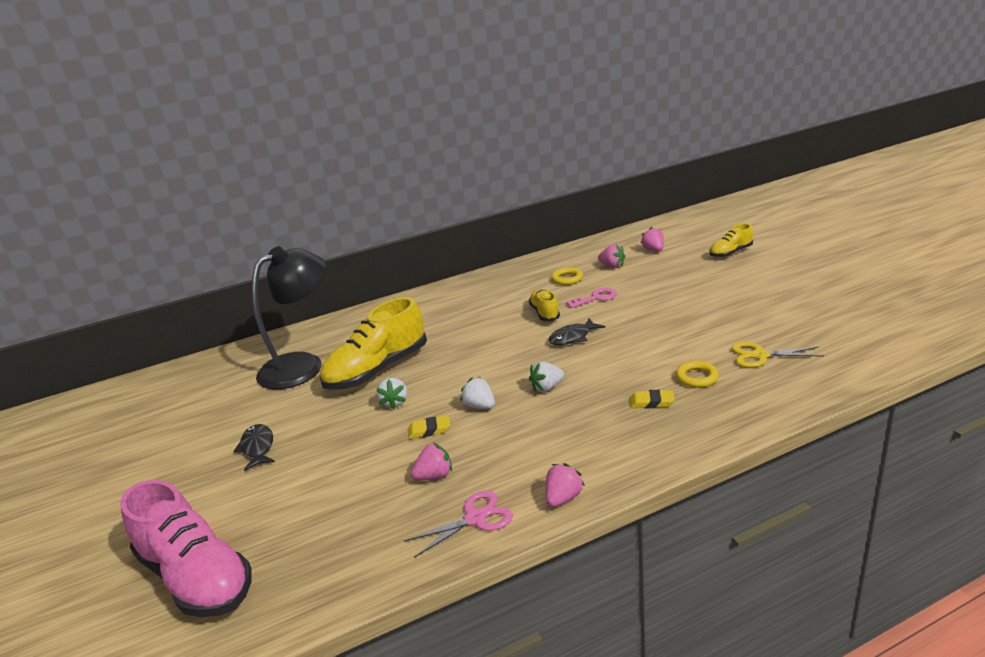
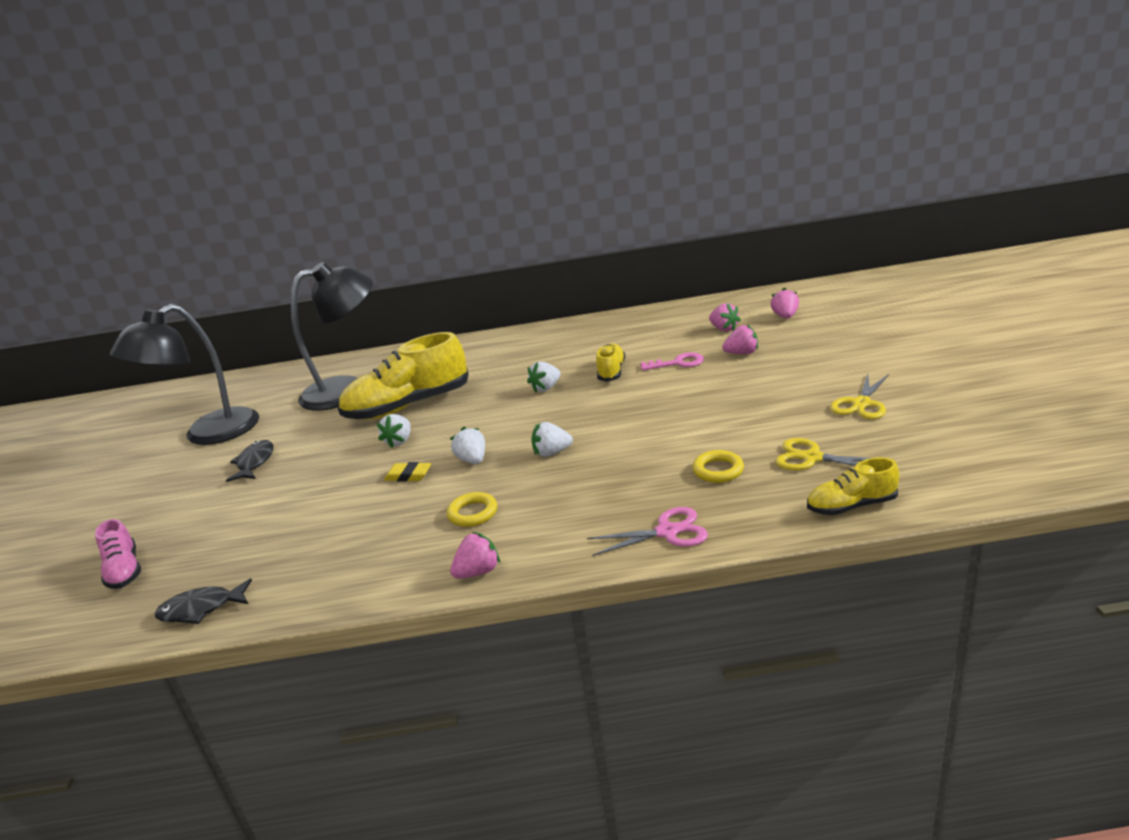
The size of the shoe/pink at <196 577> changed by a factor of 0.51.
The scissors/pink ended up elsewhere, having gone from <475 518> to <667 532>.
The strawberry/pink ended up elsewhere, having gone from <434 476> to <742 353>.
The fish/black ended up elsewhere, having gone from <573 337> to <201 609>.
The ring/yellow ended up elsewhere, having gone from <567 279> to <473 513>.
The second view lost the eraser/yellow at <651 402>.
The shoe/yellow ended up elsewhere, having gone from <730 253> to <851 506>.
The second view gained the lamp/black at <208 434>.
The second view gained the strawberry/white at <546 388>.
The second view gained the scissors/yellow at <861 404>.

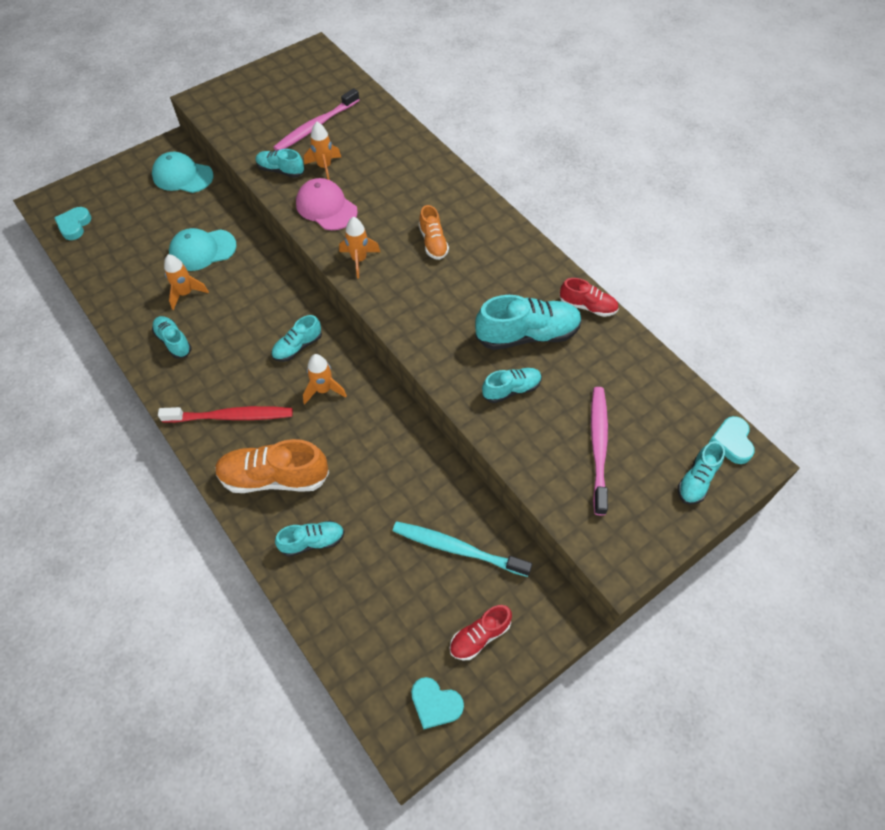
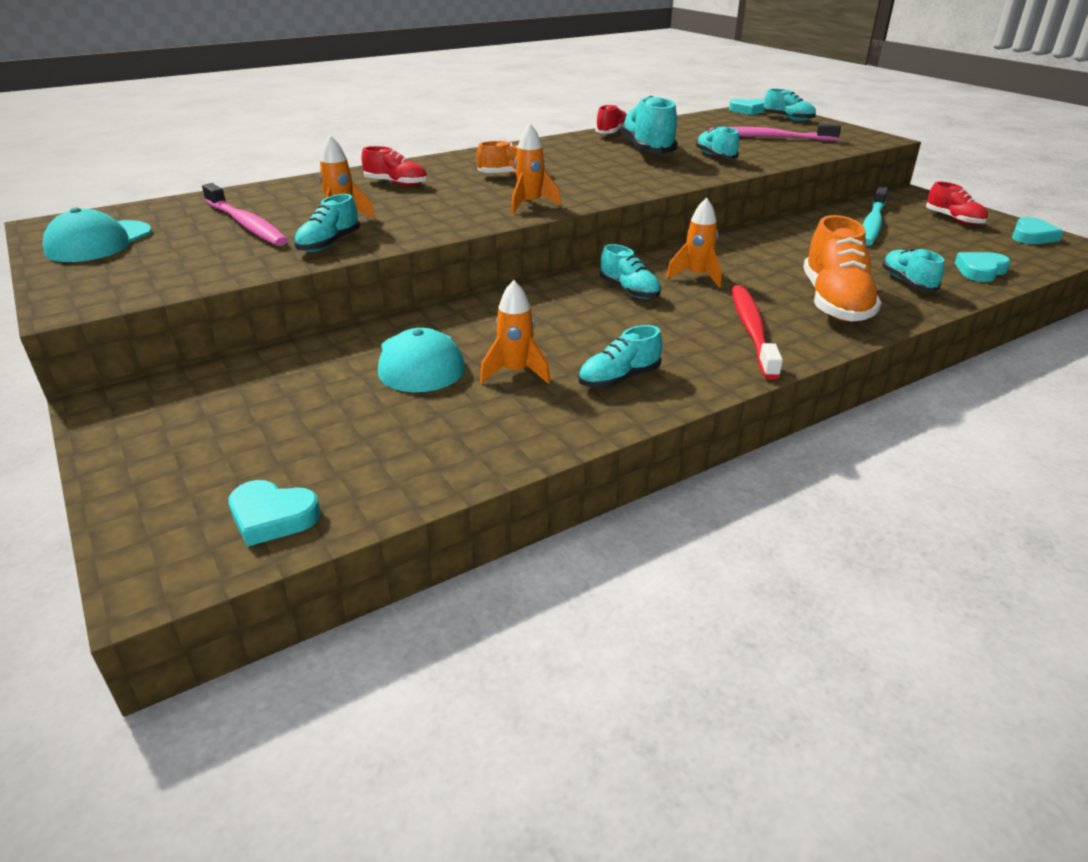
The cap/turquoise ended up elsewhere, having gone from <182 176> to <99 242>.
The second view lost the cap/pink at <326 207>.
The second view gained the shoe/red at <396 184>.
The second view gained the heart/turquoise at <980 271>.

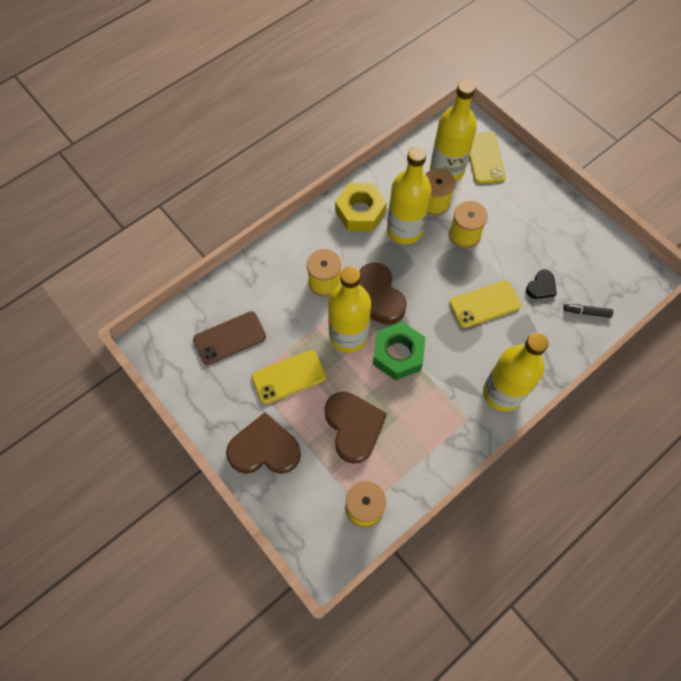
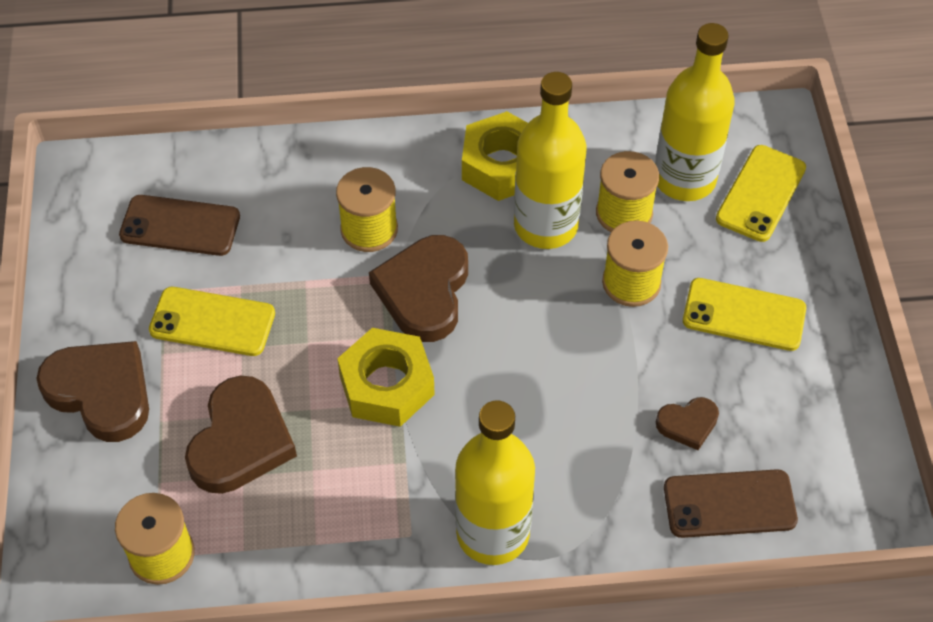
The second view lost the bottle/yellow at <348 336>.
What was the nut/green at <398 354> turned into the nut/yellow at <387 385>.
The phone/yellow ended up elsewhere, having gone from <484 304> to <744 315>.
What was the heart/black at <541 287> turned into the heart/brown at <688 424>.
Where the marker/black stood at <586 312>, the phone/brown came to stand at <729 504>.

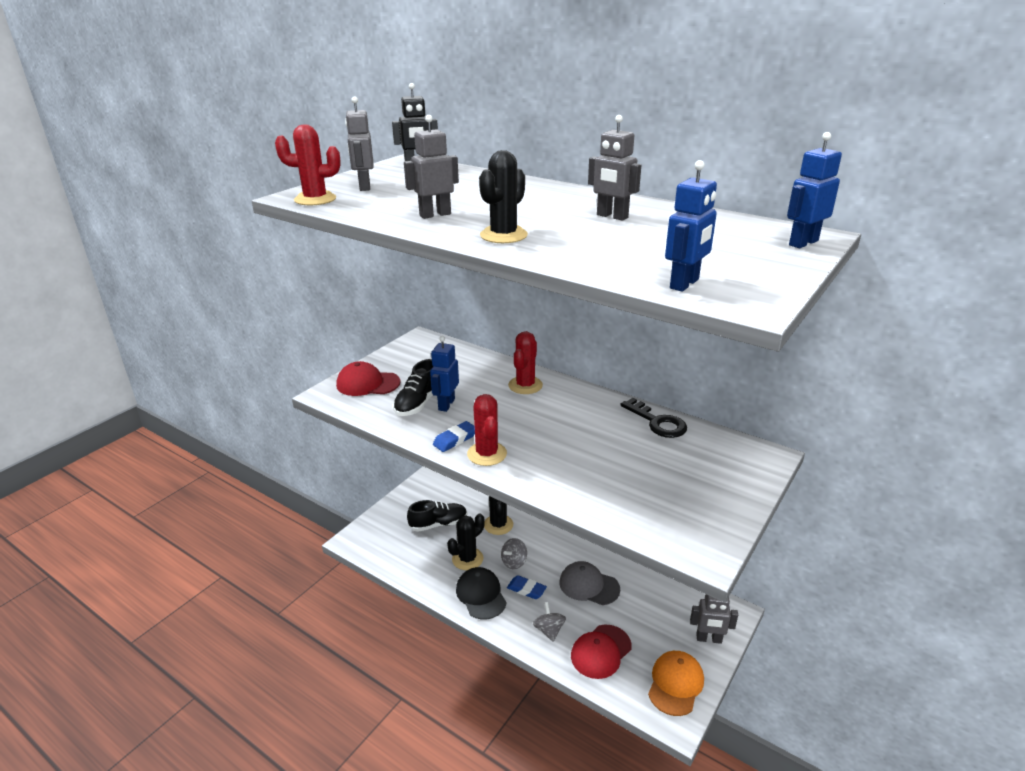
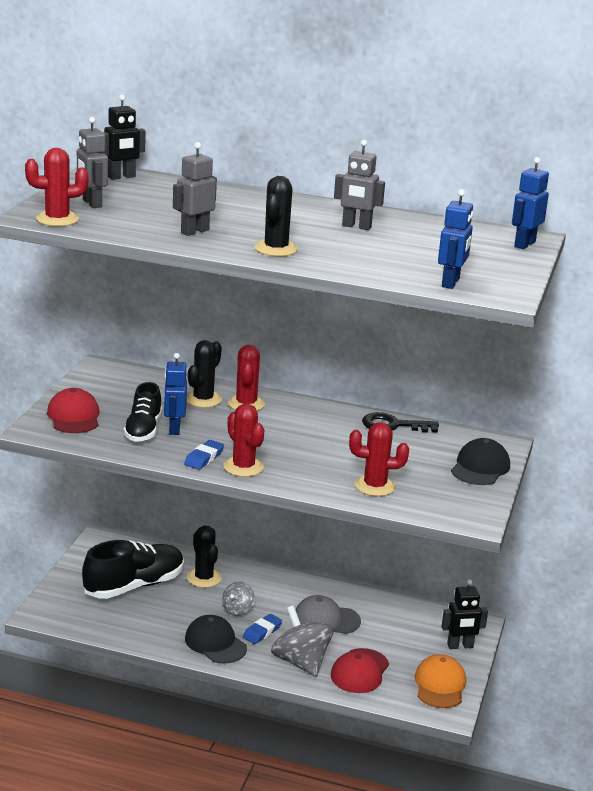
The cap/red at <368 383> ended up facing another way, 90 degrees clockwise from before.
The size of the shoe/black at <438 524> changed by a factor of 1.56.
The cactus/black ended up elsewhere, having gone from <467 559> to <203 399>.
The eraser/blue at <526 589> ended up facing another way, 60 degrees counterclockwise from before.
The size of the spinning top/grey at <549 630> changed by a factor of 1.83.
The key/black at <657 422> ended up facing another way, 150 degrees clockwise from before.
What was the robot/grey at <709 639> turned into the robot/black at <460 646>.
The second view gained the cactus/red at <375 486>.
The second view gained the cap/black at <480 467>.

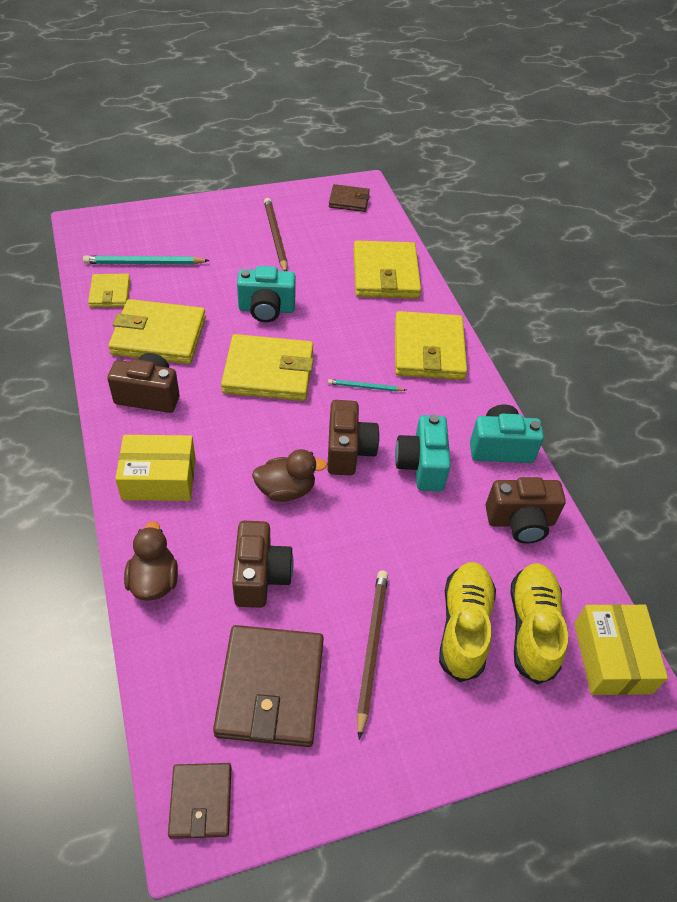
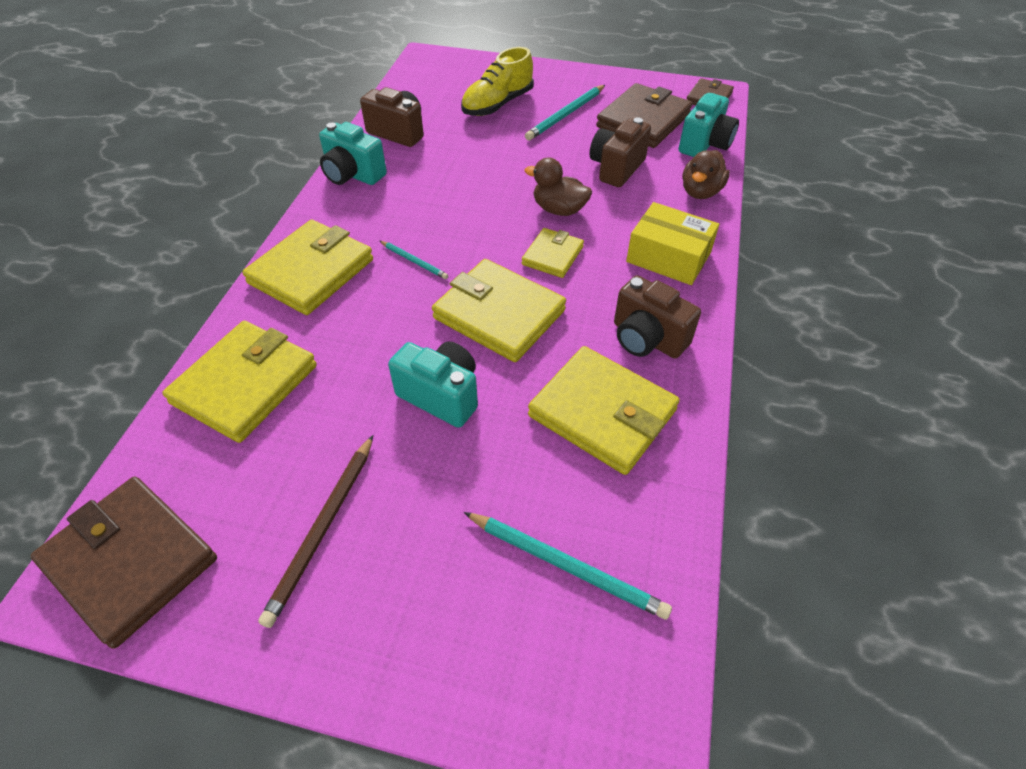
The wallet/yellow ended up elsewhere, having gone from <110 293> to <552 255>.
The second view lost the camera/brown at <348 451>.
The size of the wallet/brown at <349 201> changed by a factor of 1.80.
What was the pencil/brown at <371 649> turned into the pencil/turquoise at <566 115>.
The camera/turquoise ended up elsewhere, having gone from <421 466> to <705 144>.
The second view lost the shoe/yellow at <532 628>.
The second view lost the box/yellow at <612 657>.

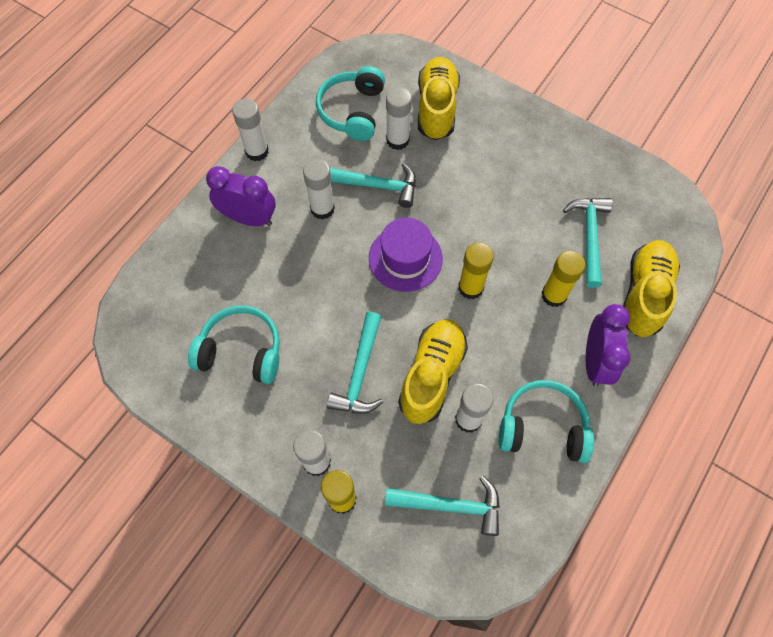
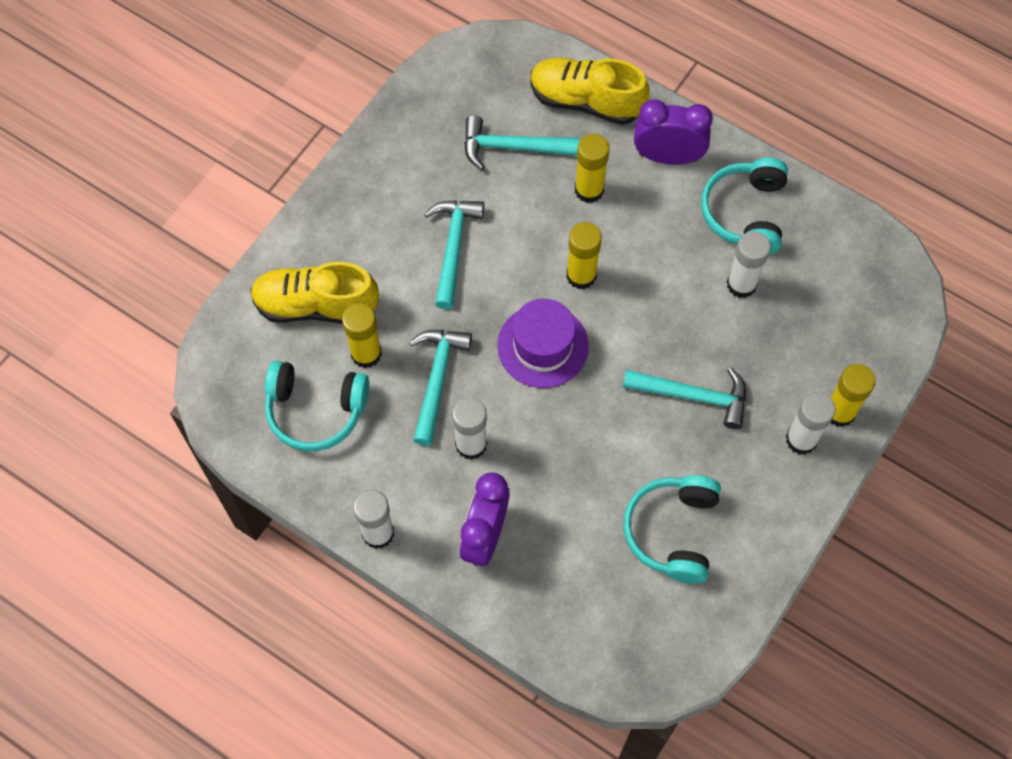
The hammer/turquoise ended up elsewhere, having gone from <450 506> to <453 248>.
What was the glue stick/white at <397 140> turned into the glue stick/yellow at <366 354>.
The second view lost the shoe/yellow at <432 375>.

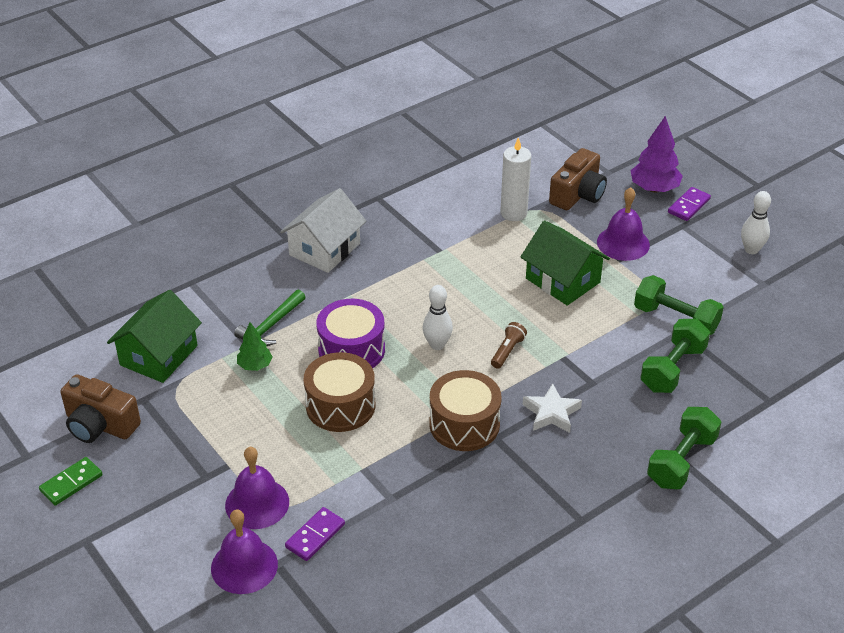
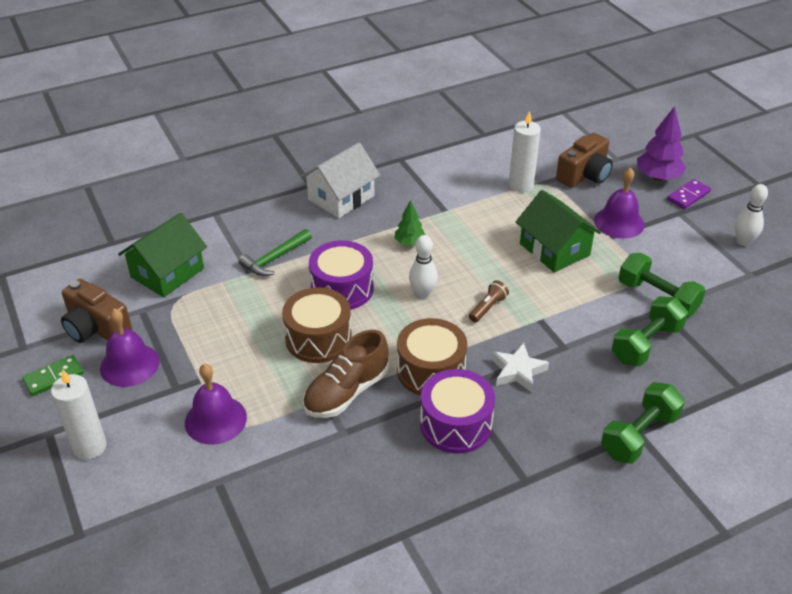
The bell/purple ended up elsewhere, having gone from <244 566> to <129 364>.
The tree/green ended up elsewhere, having gone from <255 366> to <409 243>.
The second view lost the domino/purple at <315 536>.
The second view gained the candle/white at <90 447>.
The second view gained the shoe/brown at <346 392>.
The second view gained the drum/purple at <456 424>.

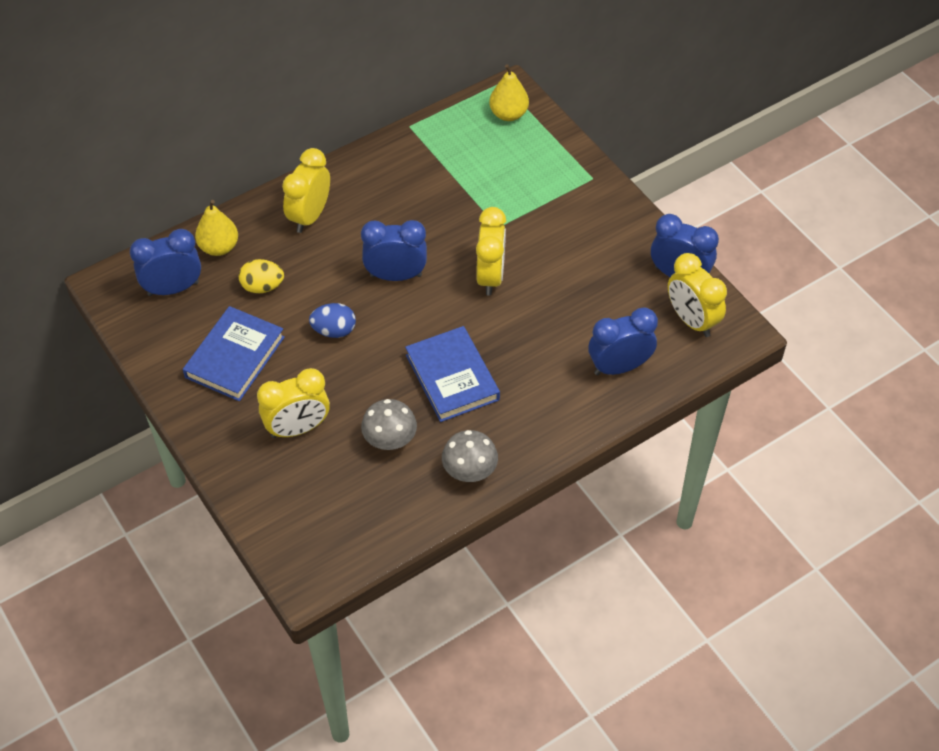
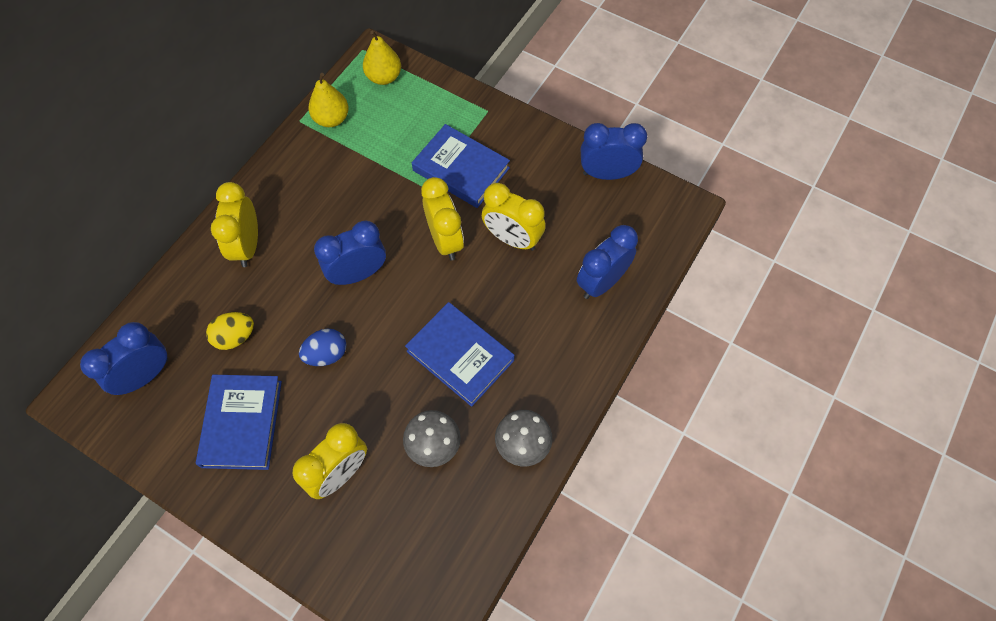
The pear/yellow ended up elsewhere, having gone from <219 247> to <331 119>.
The clock/yellow ended up elsewhere, having gone from <691 320> to <512 239>.
The second view gained the book/blue at <461 169>.

